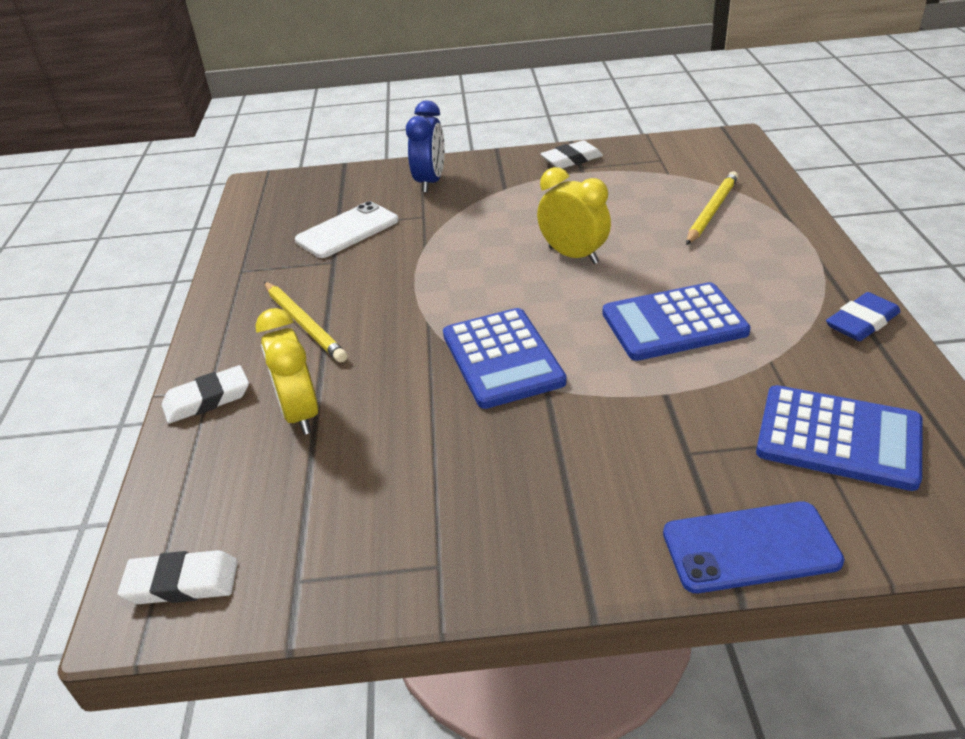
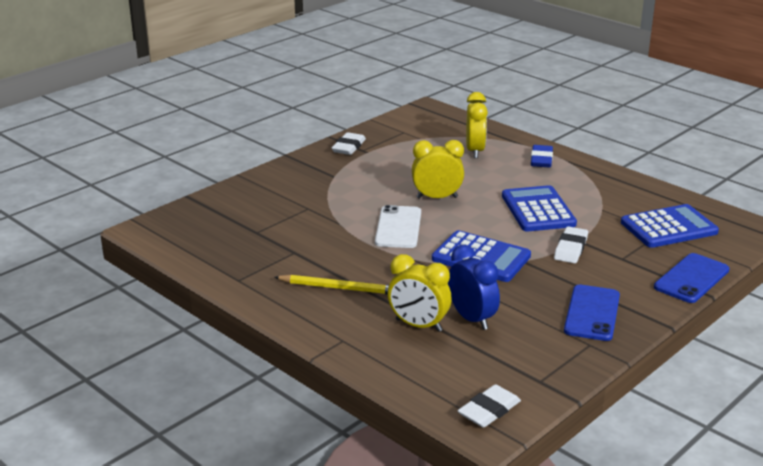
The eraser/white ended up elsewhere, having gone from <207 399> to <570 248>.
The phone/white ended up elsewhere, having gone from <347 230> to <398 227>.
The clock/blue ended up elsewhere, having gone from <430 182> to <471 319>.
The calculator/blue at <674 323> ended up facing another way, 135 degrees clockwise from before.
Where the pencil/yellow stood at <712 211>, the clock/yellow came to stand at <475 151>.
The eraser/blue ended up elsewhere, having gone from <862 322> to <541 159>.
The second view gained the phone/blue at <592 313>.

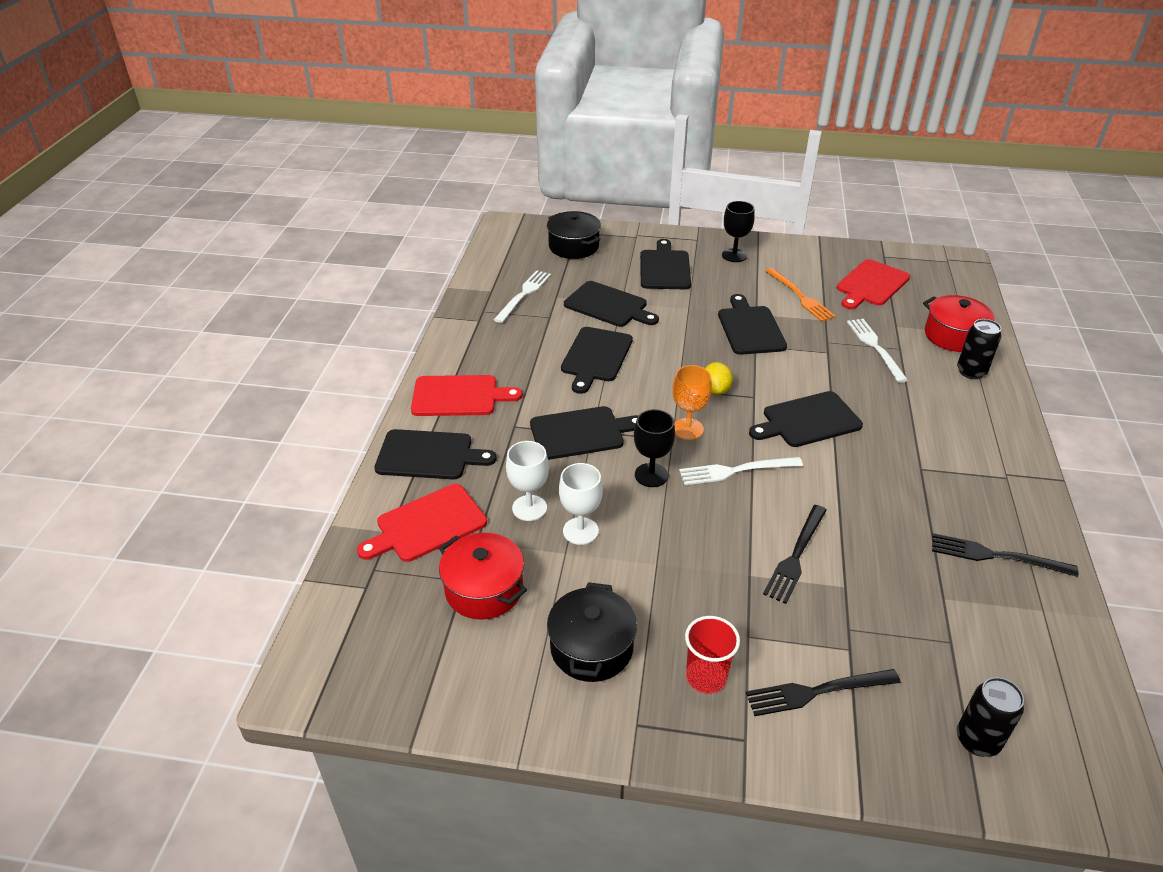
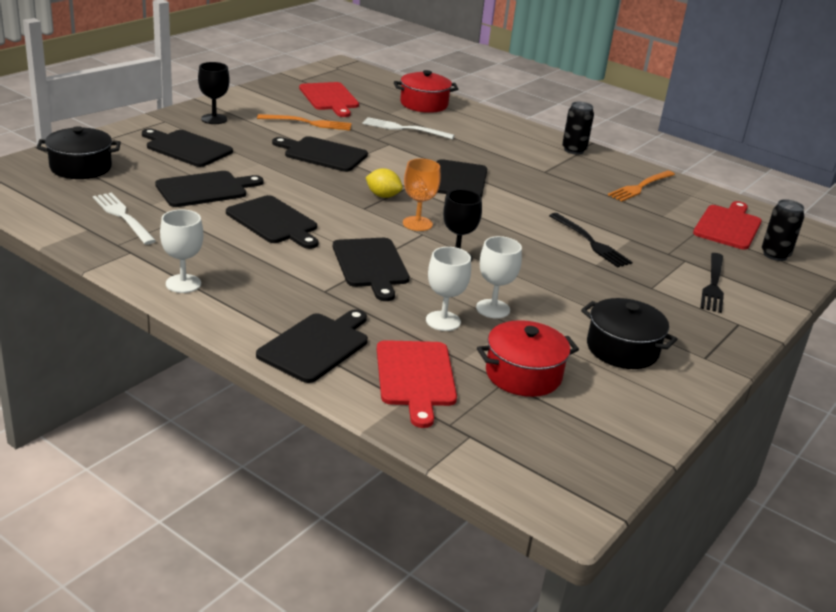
The cutting board/red ended up elsewhere, having gone from <459 396> to <728 226>.
The cutting board/black at <581 433> ended up facing another way, 150 degrees clockwise from before.
The second view lost the fork/white at <735 471>.
The second view lost the cup/red at <706 677>.
What was the fork/black at <996 556> turned into the fork/orange at <640 187>.
The can/black ended up elsewhere, having gone from <971 372> to <574 150>.
The second view gained the goblet/white at <183 284>.

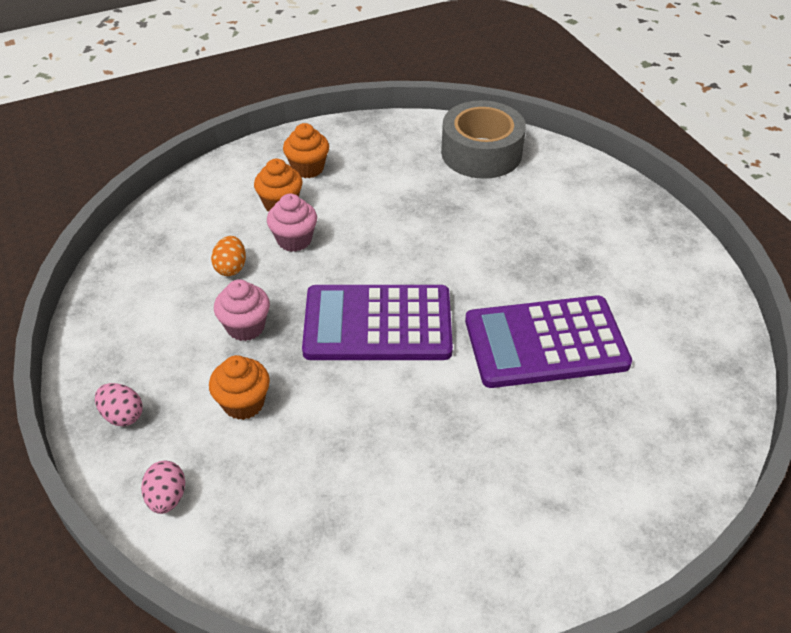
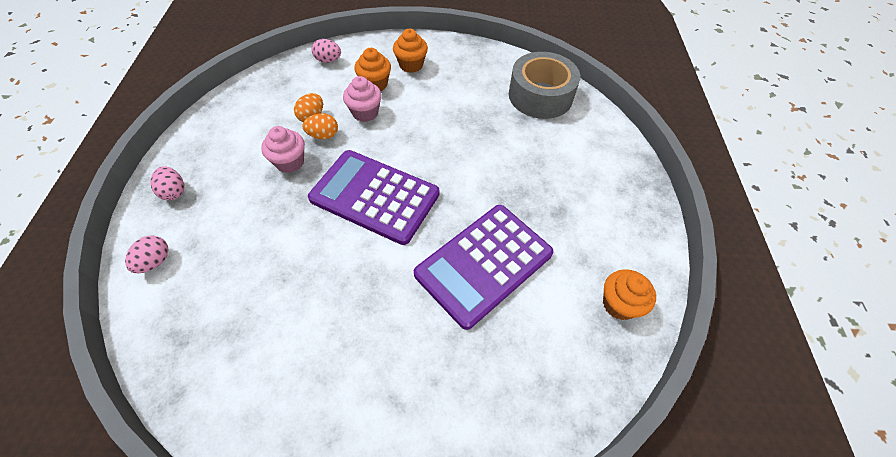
The cupcake/orange ended up elsewhere, having gone from <243 403> to <619 304>.
The calculator/purple at <545 342> ended up facing another way, 60 degrees counterclockwise from before.
The second view gained the egg/orange at <323 135>.
The second view gained the egg/pink at <328 60>.

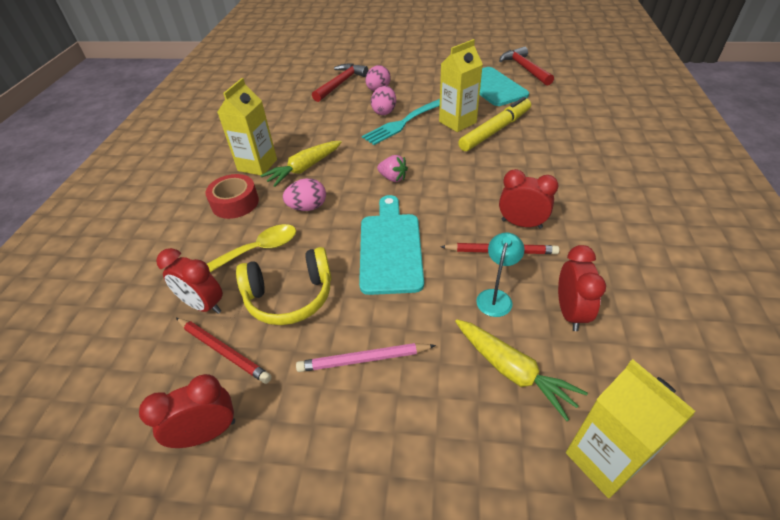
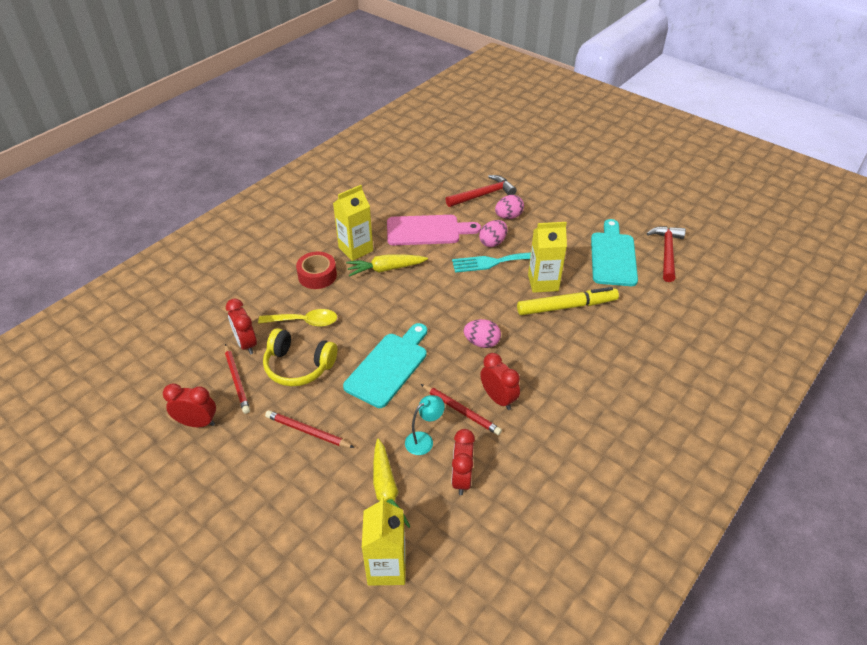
The egg/pink ended up elsewhere, having gone from <307 207> to <482 342>.
What was the pencil/pink at <363 359> turned into the pencil/red at <307 431>.
The second view lost the strawberry/pink at <393 178>.
The clock/red at <570 312> ended up facing another way, 150 degrees clockwise from before.
The second view gained the cutting board/pink at <427 231>.

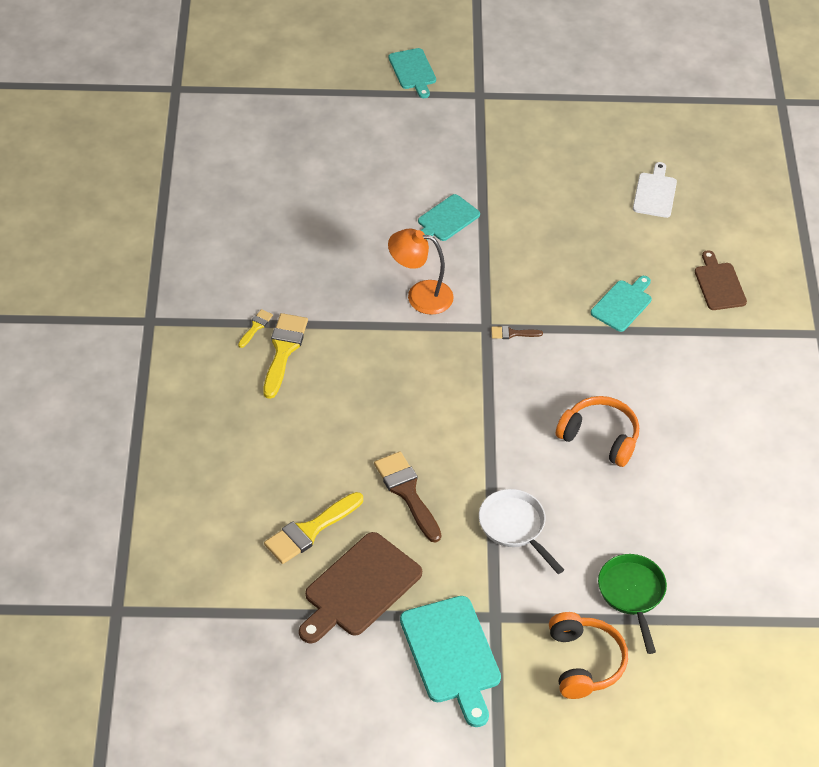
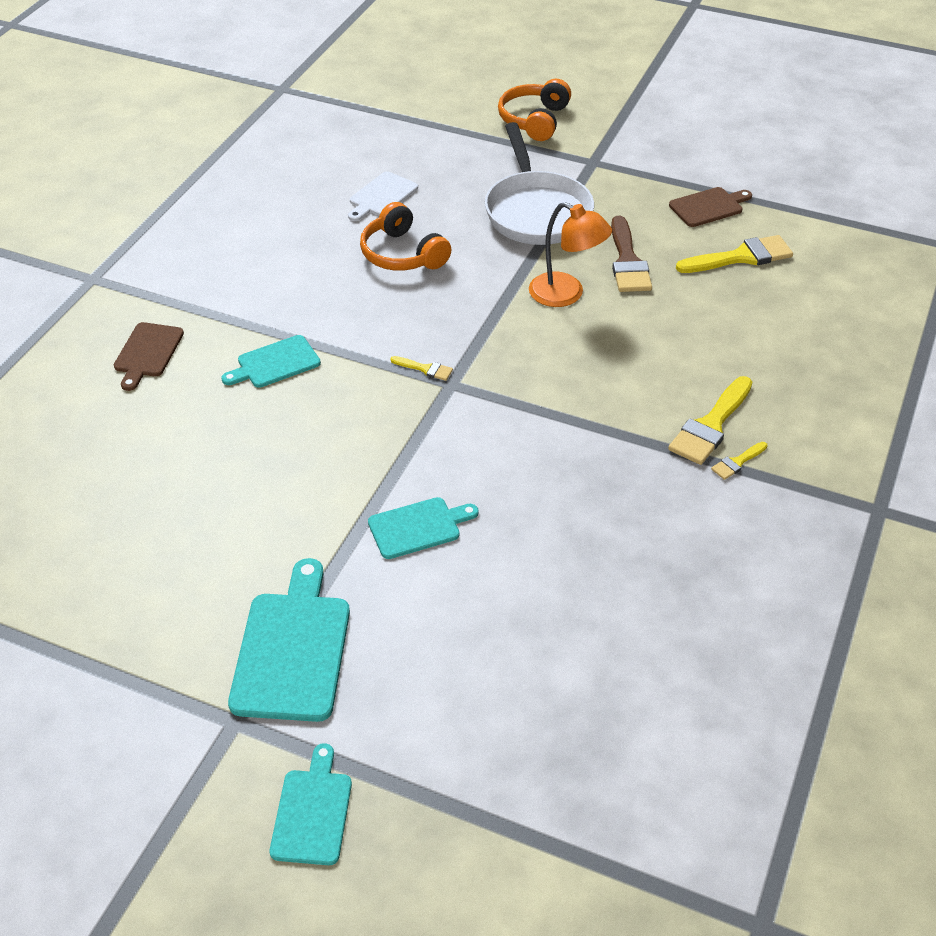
The size of the cutting board/brown at <359 588> changed by a factor of 0.61.
The lamp/orange ended up elsewhere, having gone from <420 295> to <566 295>.
The cutting board/turquoise ended up elsewhere, having gone from <452 654> to <292 649>.
The size of the pan/white at <514 527> changed by a factor of 1.59.
What was the brush/brown at <512 333> turned into the brush/yellow at <425 369>.
The second view lost the pan/green at <632 594>.
The cutting board/white ended up elsewhere, having gone from <655 193> to <381 196>.

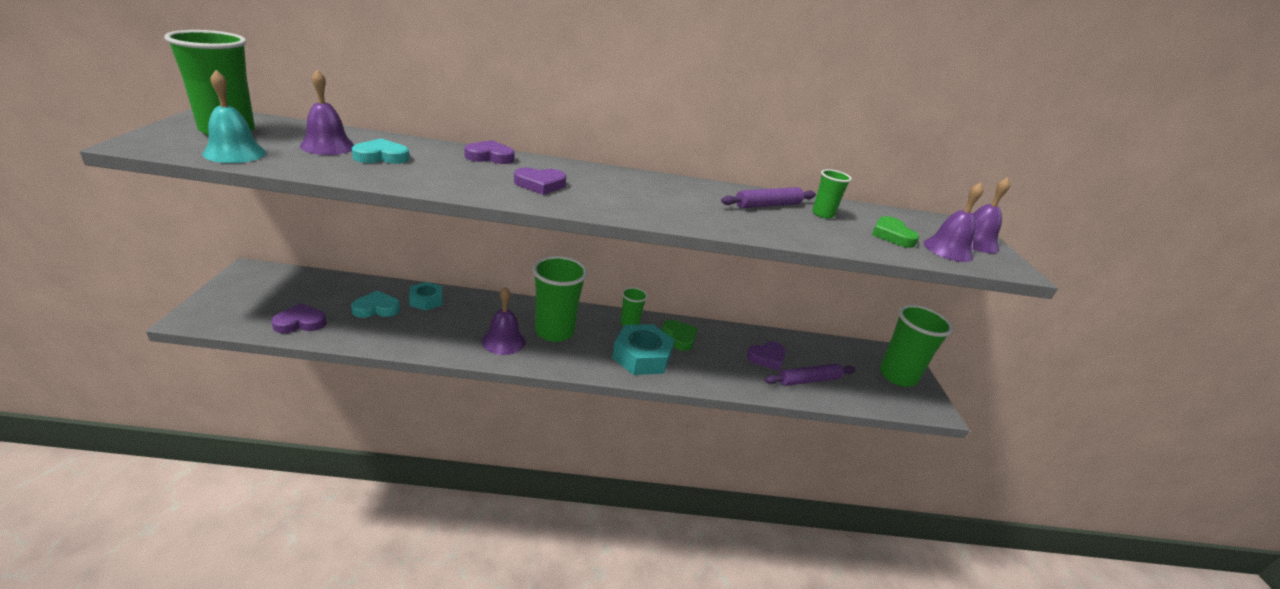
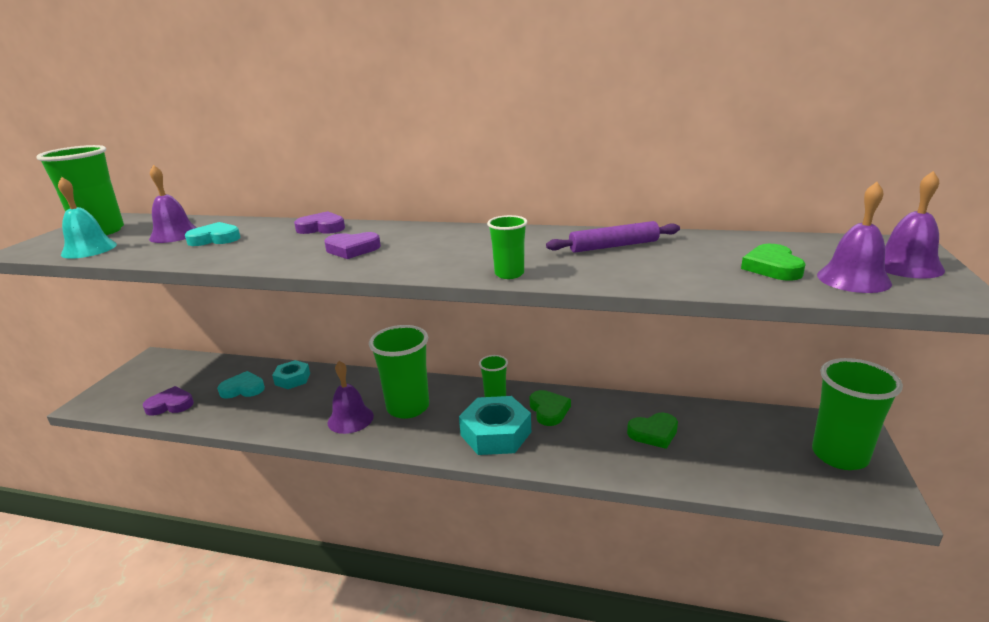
What was the heart/purple at <767 358> turned into the heart/green at <653 433>.
The second view lost the rolling pin/purple at <809 380>.
The cup/green ended up elsewhere, having gone from <822 214> to <509 274>.

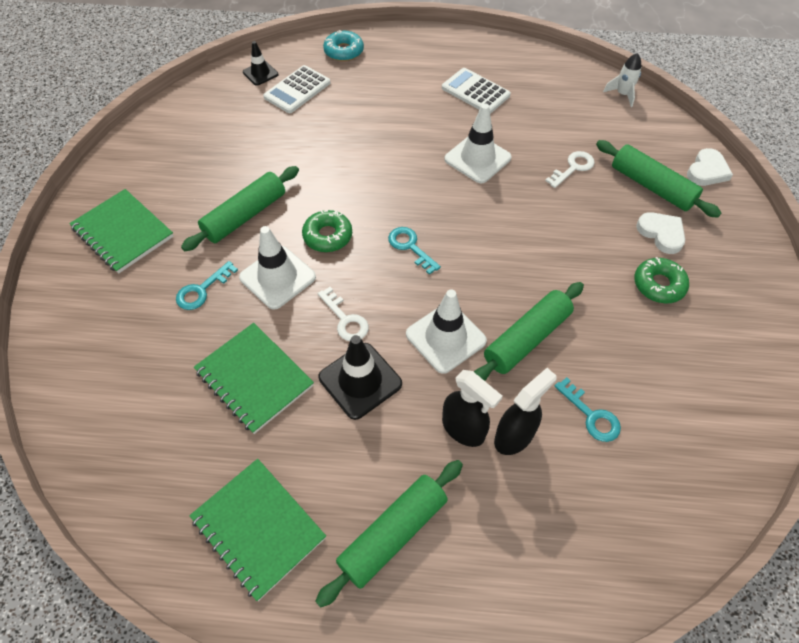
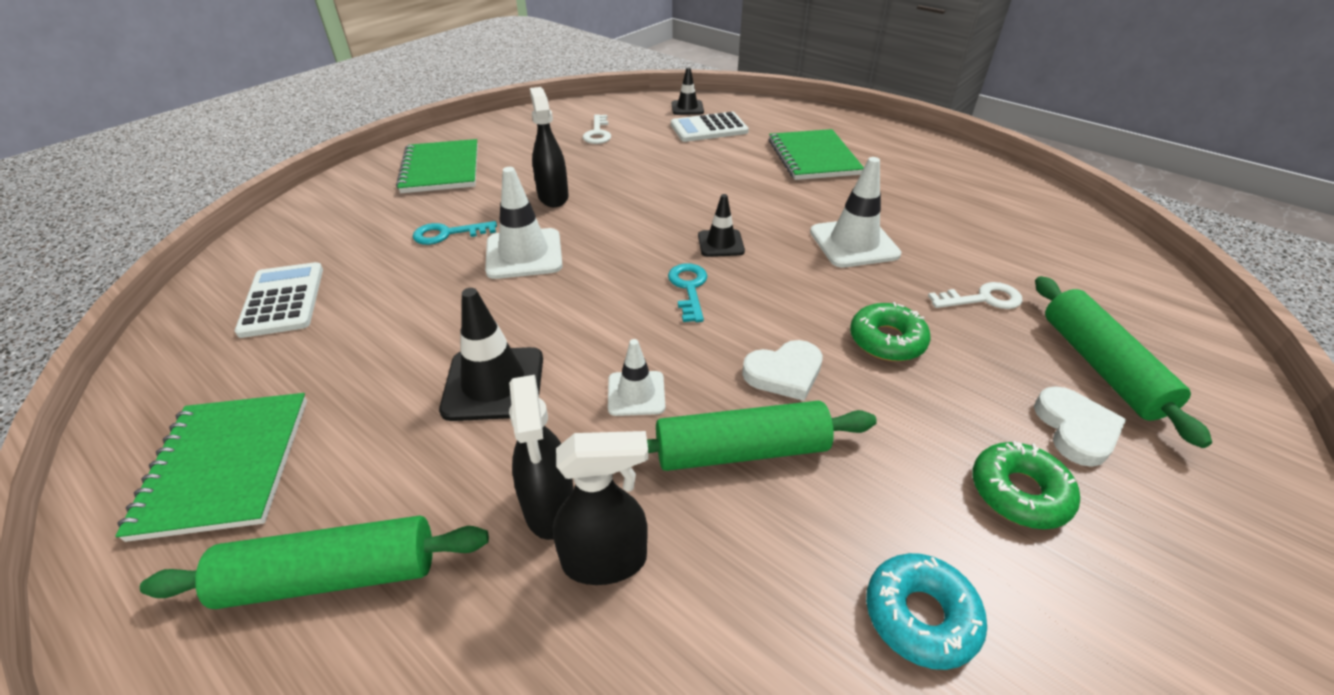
Where the rolling pin/green stood at <245 216>, the spray bottle/black came to stand at <553 196>.
The notebook/green ended up elsewhere, having gone from <254 378> to <813 157>.
The donut/green ended up elsewhere, having gone from <328 236> to <887 340>.
The key/white ended up elsewhere, having gone from <345 319> to <597 133>.
The donut/turquoise ended up elsewhere, having gone from <344 51> to <920 616>.
The size of the traffic cone/white at <445 337> changed by a factor of 0.60.
The calculator/white ended up elsewhere, having gone from <475 92> to <282 300>.
The second view lost the key/turquoise at <591 415>.
The second view lost the rocket/white at <622 94>.
The heart/white ended up elsewhere, having gone from <707 171> to <784 373>.
The second view gained the traffic cone/black at <720 243>.

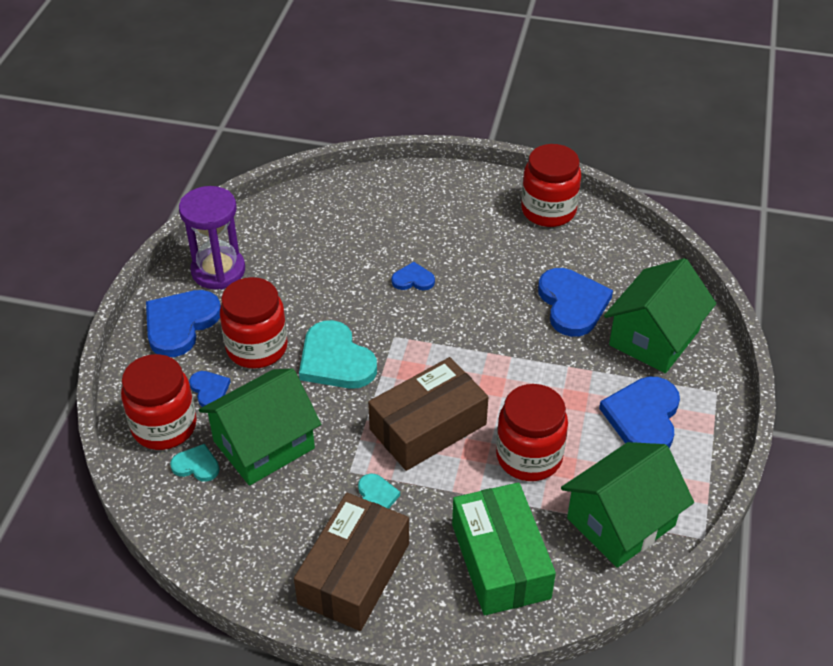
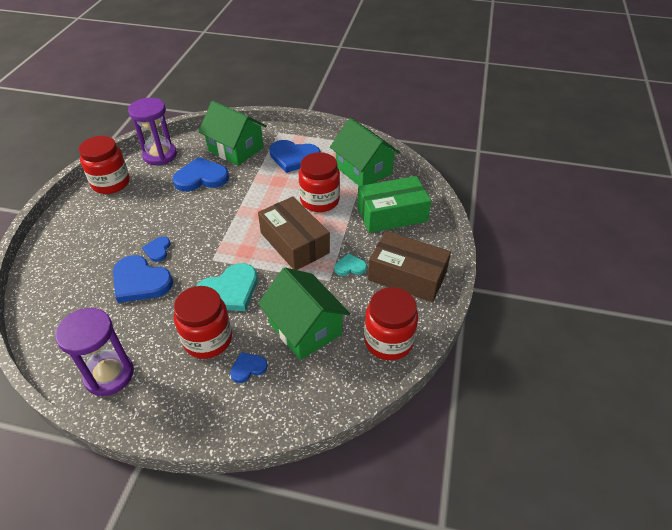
The jar/red ended up elsewhere, having gone from <164 426> to <388 341>.
The heart/blue ended up elsewhere, having gone from <180 324> to <140 281>.
The second view lost the heart/turquoise at <196 465>.
The second view gained the hourglass/purple at <160 155>.

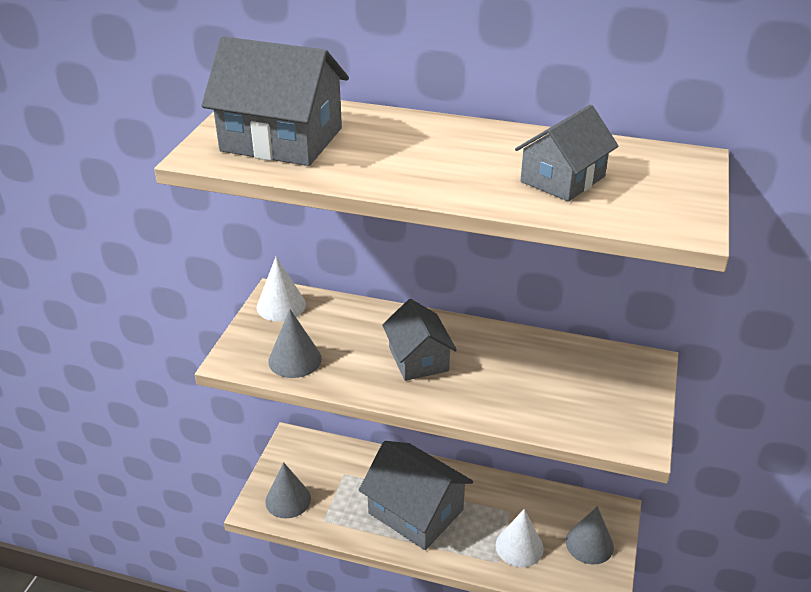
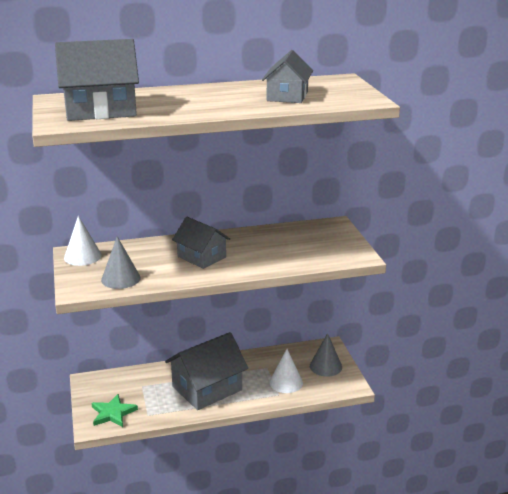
Where the cone/grey stood at <288 500>, the star/green came to stand at <113 413>.
The house/grey at <415 511> ended up facing another way, 45 degrees counterclockwise from before.

